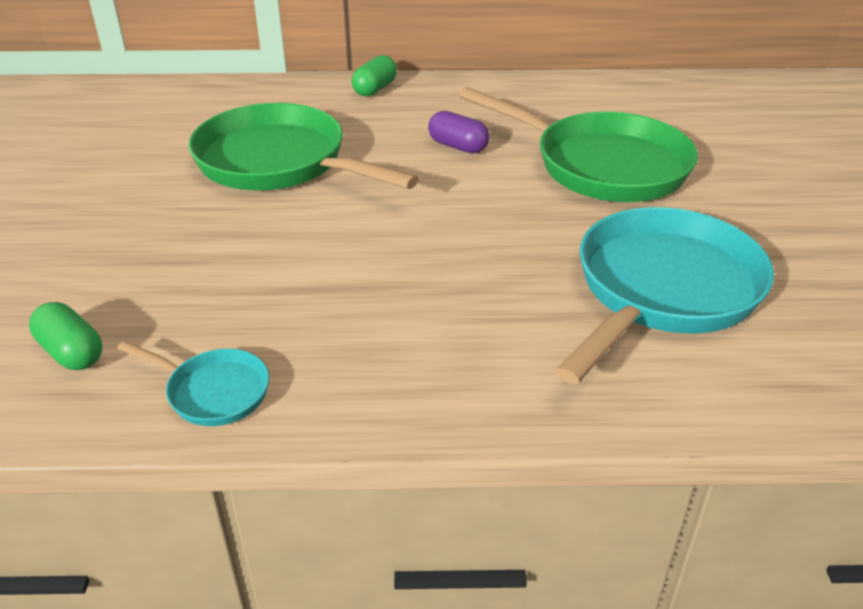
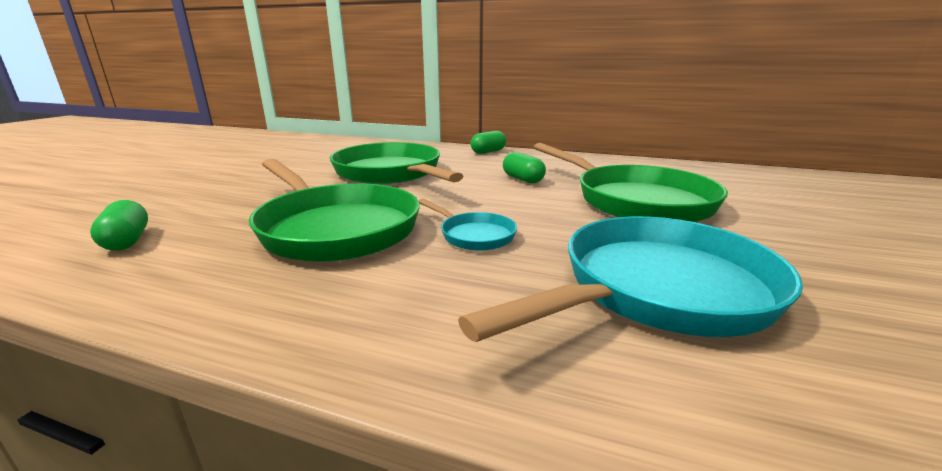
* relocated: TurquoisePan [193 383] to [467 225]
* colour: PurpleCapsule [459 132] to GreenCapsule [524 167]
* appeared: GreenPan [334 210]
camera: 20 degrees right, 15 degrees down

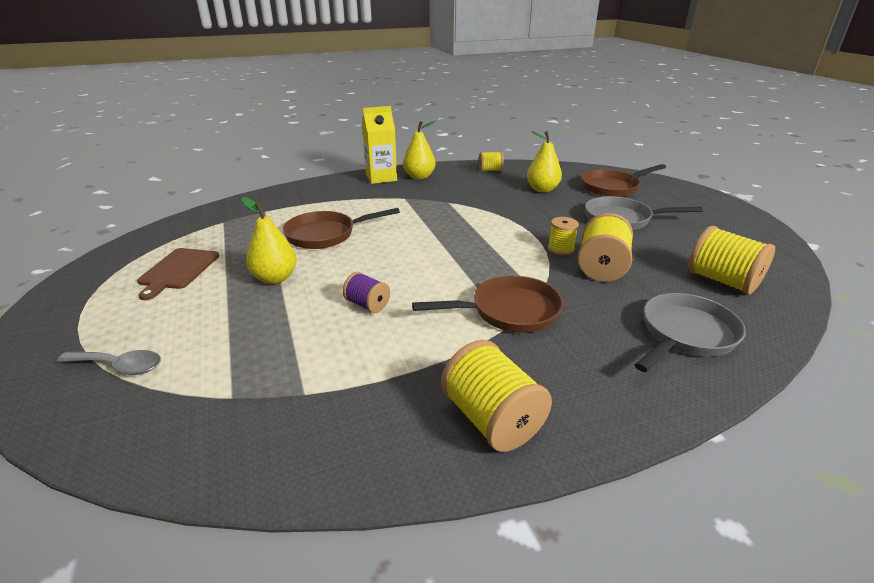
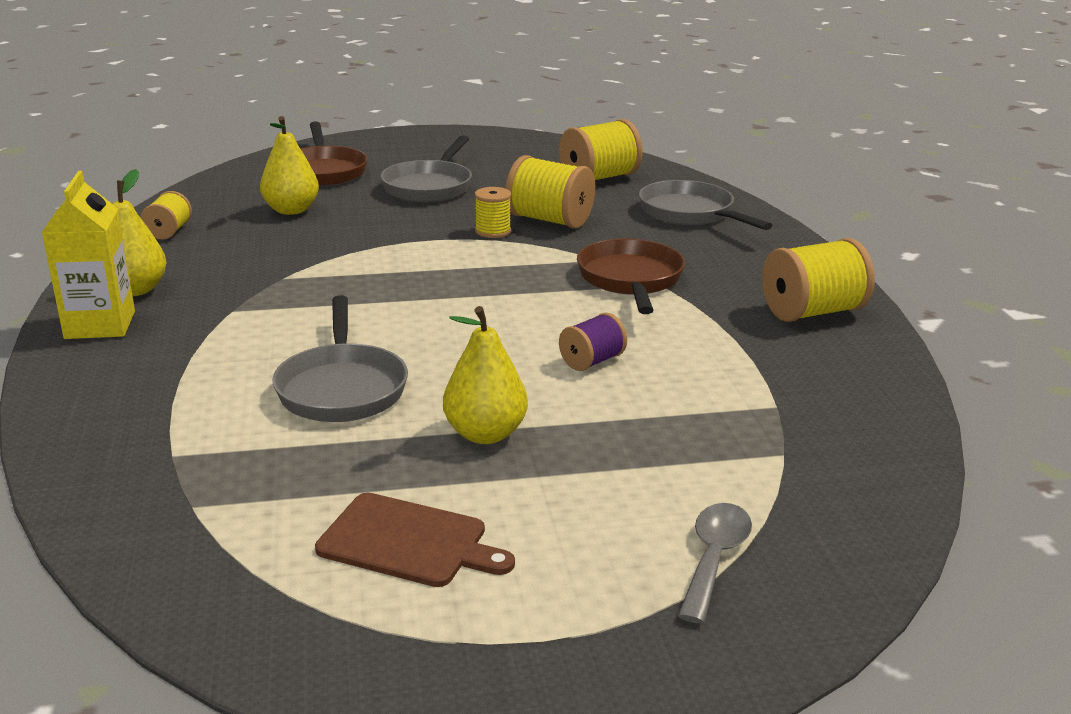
* colour: BrownPan [341 228] to GreyPan [340 358]
camera: 80 degrees left, 5 degrees down

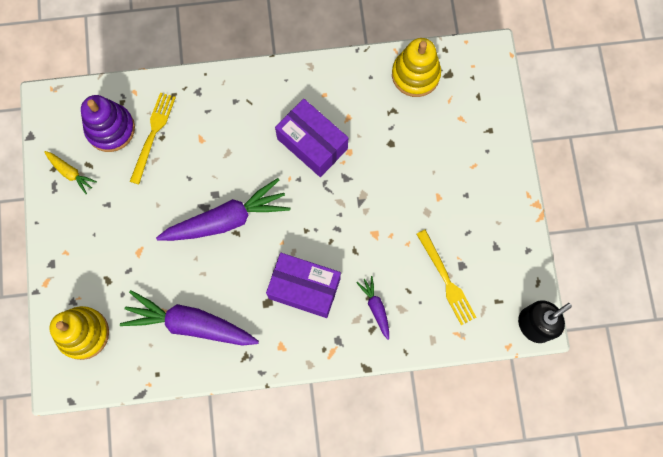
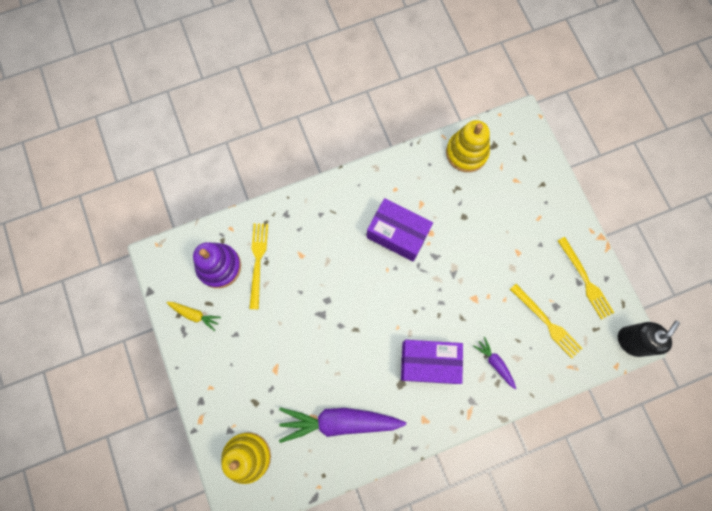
* missing: PurpleCarrot [223 209]
* appeared: YellowFork [586 278]
camera: 15 degrees left, 0 degrees up

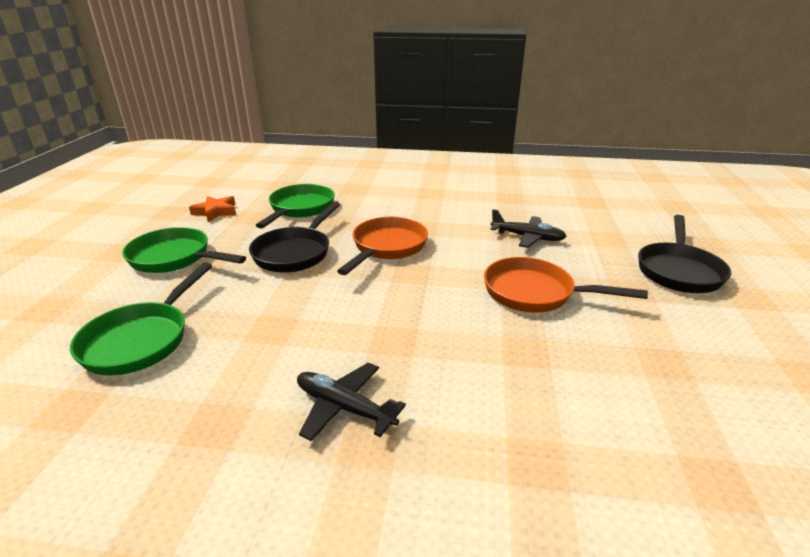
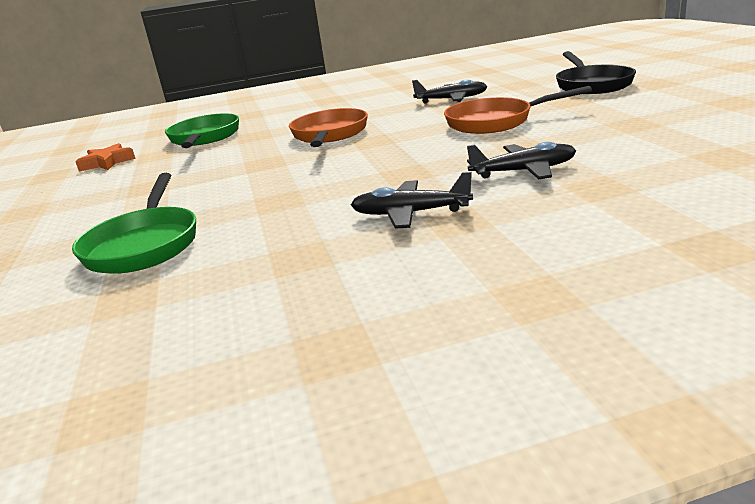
* missing: GreenPan [184 250]
* missing: BlackPan [294 237]
* appeared: BlackPlane [521 161]
camera: 20 degrees left, 5 degrees down

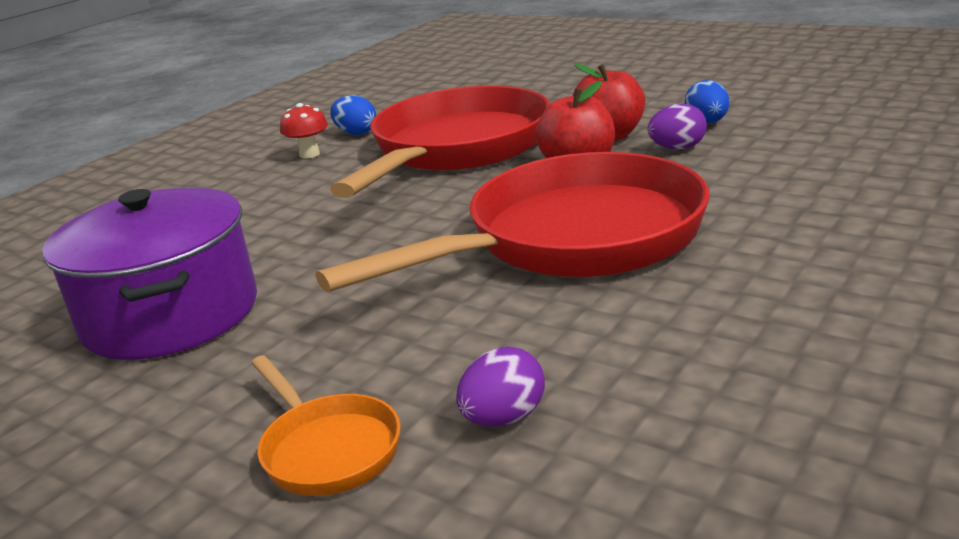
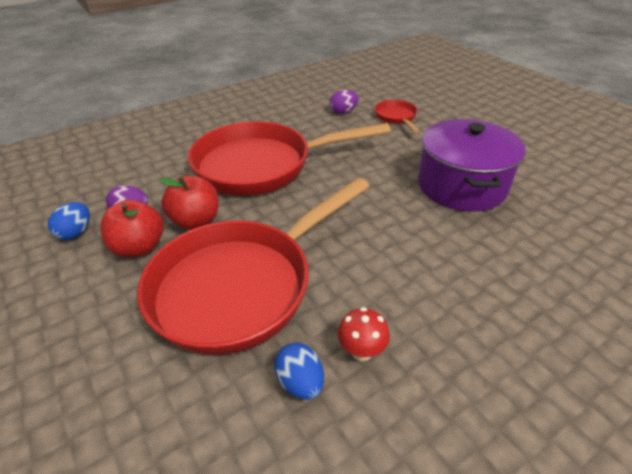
* colour: OrangePan [326 425] to RedPan [397 116]
camera: 160 degrees left, 15 degrees up

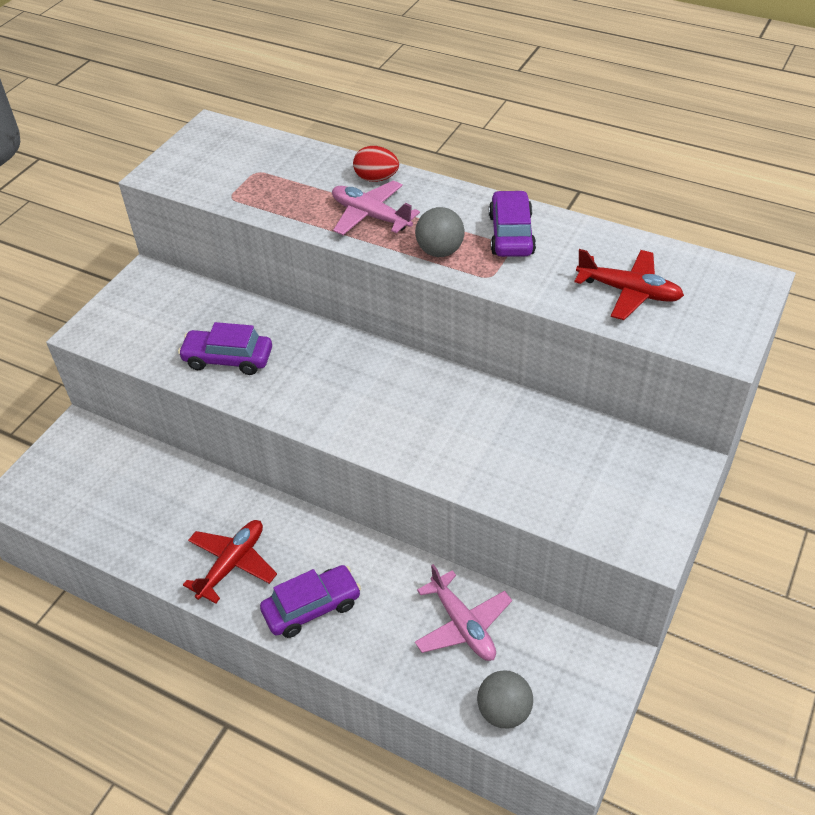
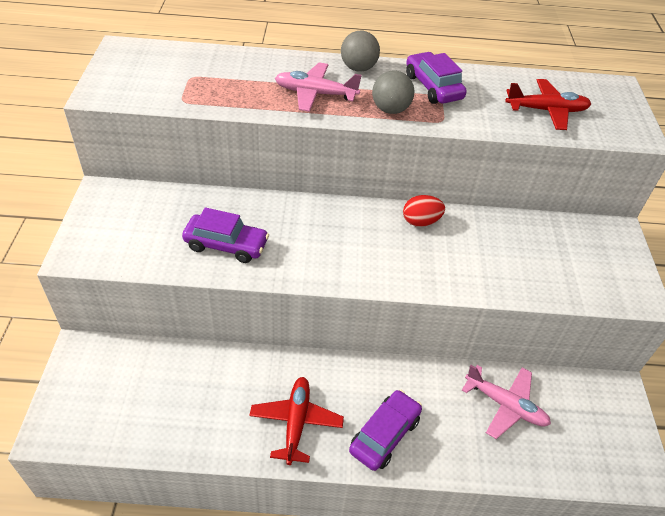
* spun: PurpleCar [225 348] = [225 235] 150 degrees counterclockwise
* relocated: RedEgg [376 164] to [424 211]
* relocated: GreyBall [505 699] to [360 51]
camera: 30 degrees left, 0 degrees up

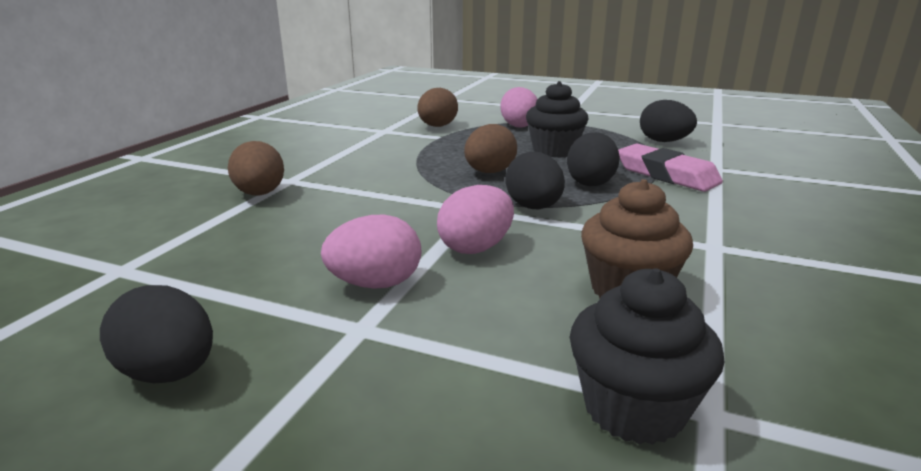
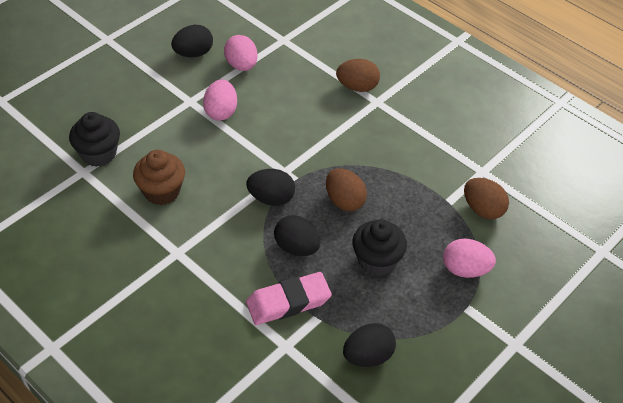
* relocated: PinkEgg [475 219] to [241 53]
camera: 110 degrees right, 25 degrees up

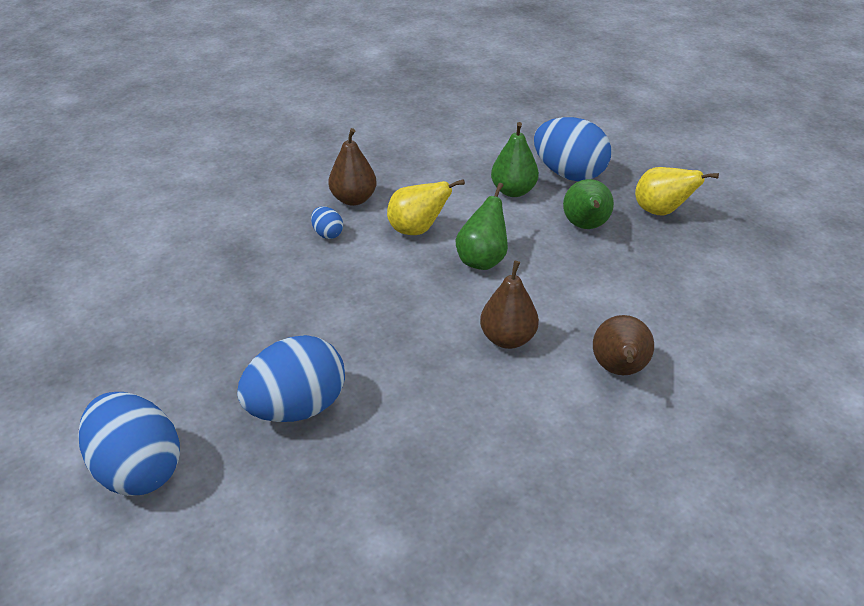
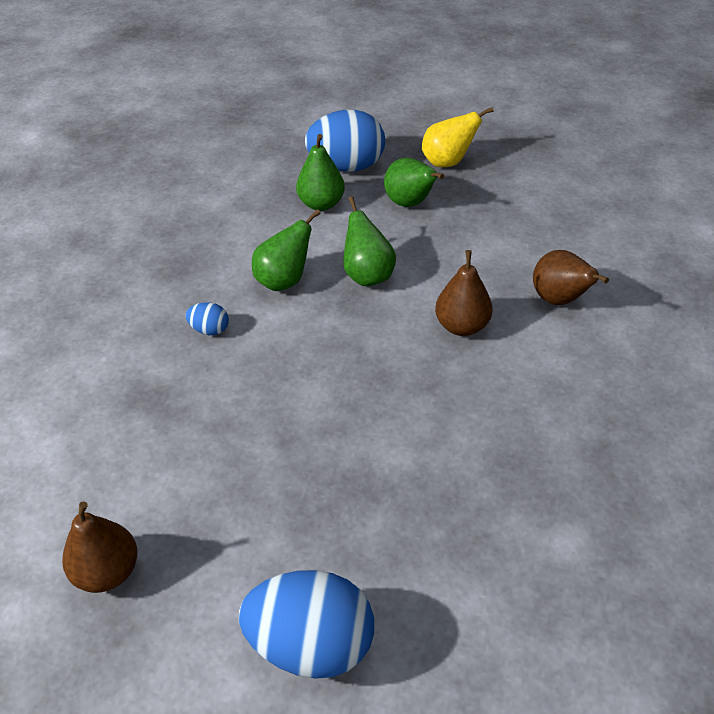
* missing: BlueEgg [291 378]
* relocated: BrownPear [352 167] to [100 547]
* colour: YellowPear [426 207] to GreenPear [286 250]
camera: 40 degrees left, 5 degrees up

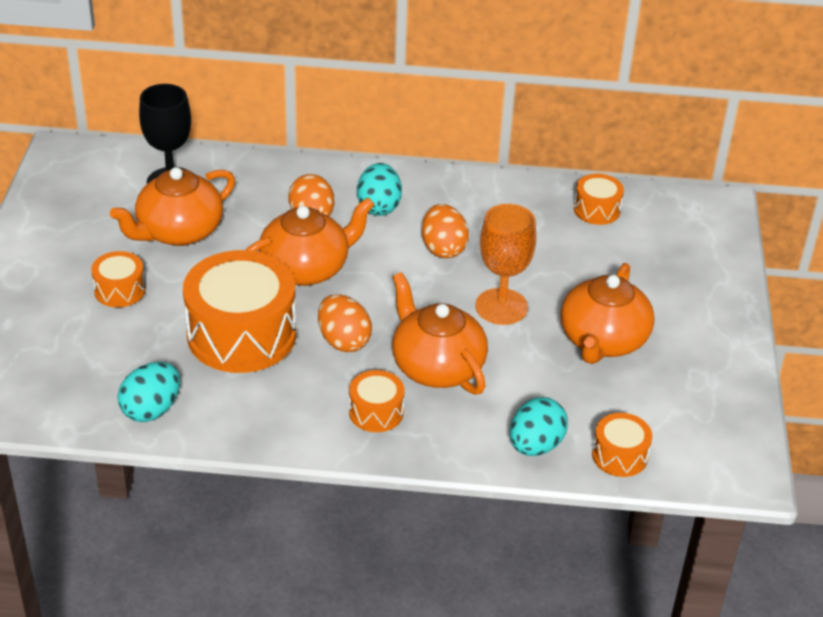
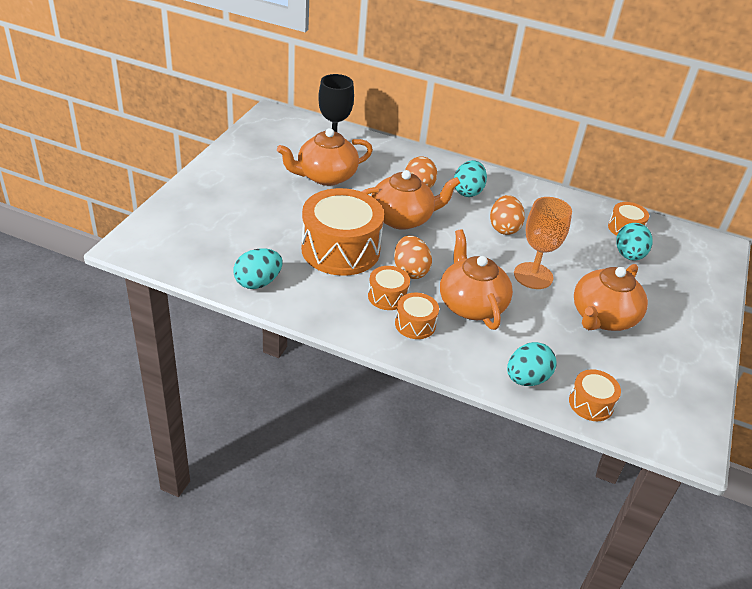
* relocated: OrangeDrum [118 279] to [389 288]
* appeared: TurquoiseEgg [634 242]
camera: 15 degrees right, 0 degrees up

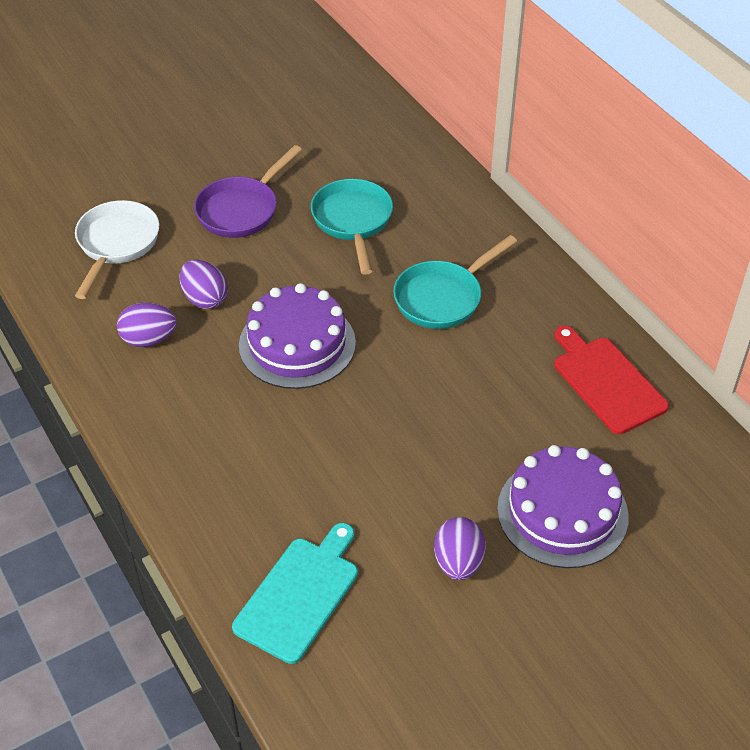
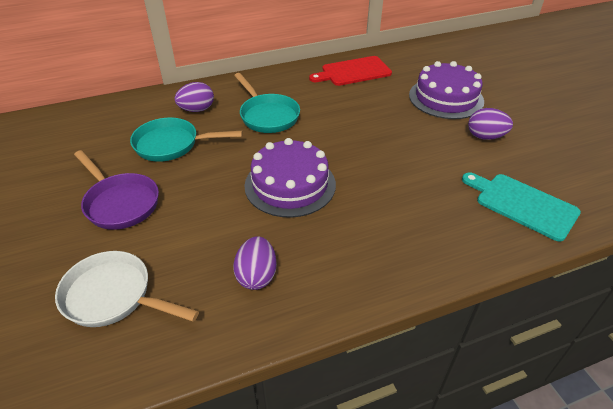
* relocated: PurpleEgg [203 284] to [194 97]
camera: 80 degrees left, 5 degrees down

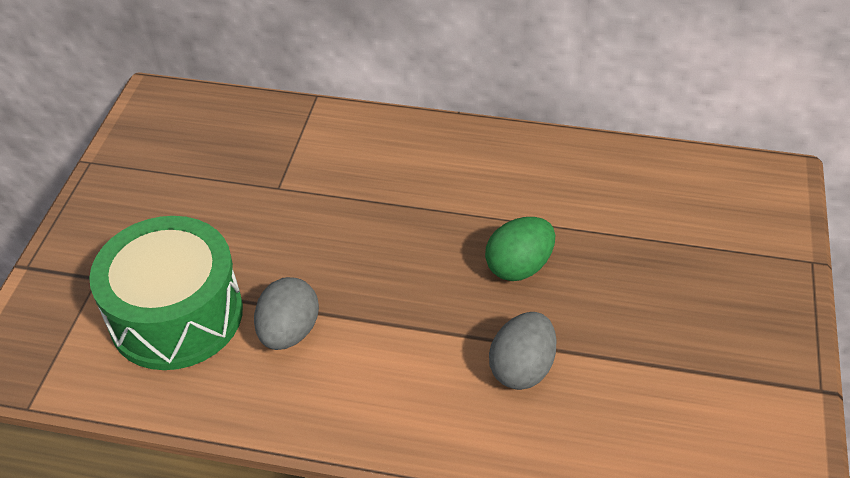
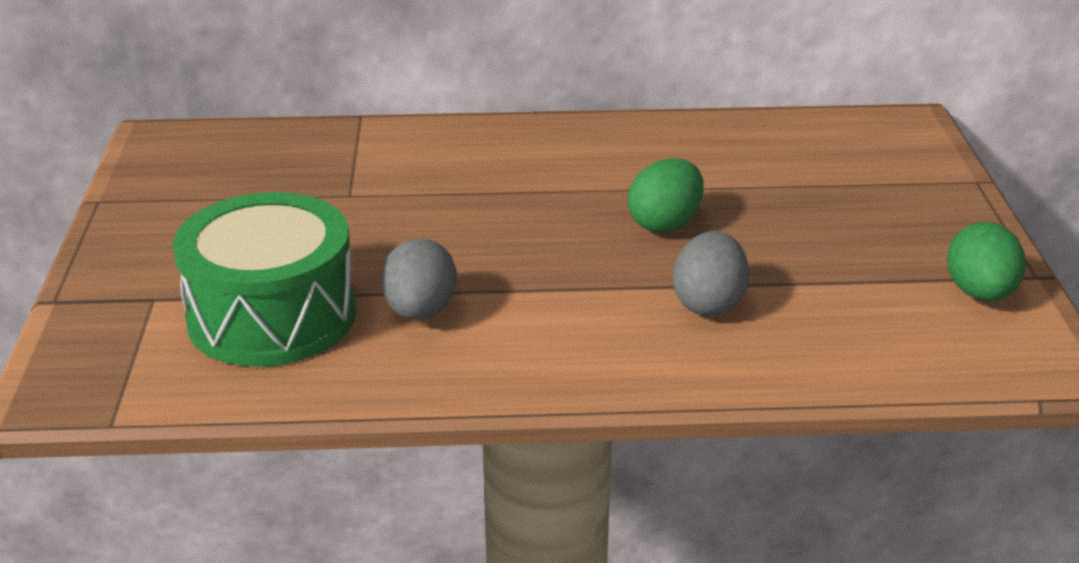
* appeared: GreenEgg [986 261]
camera: 15 degrees left, 15 degrees down

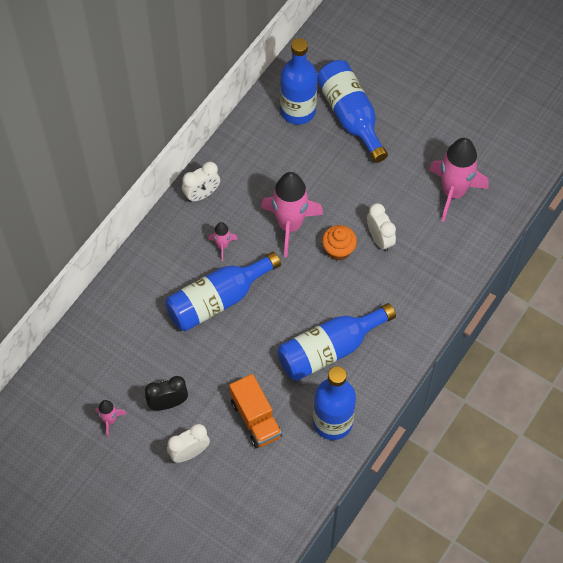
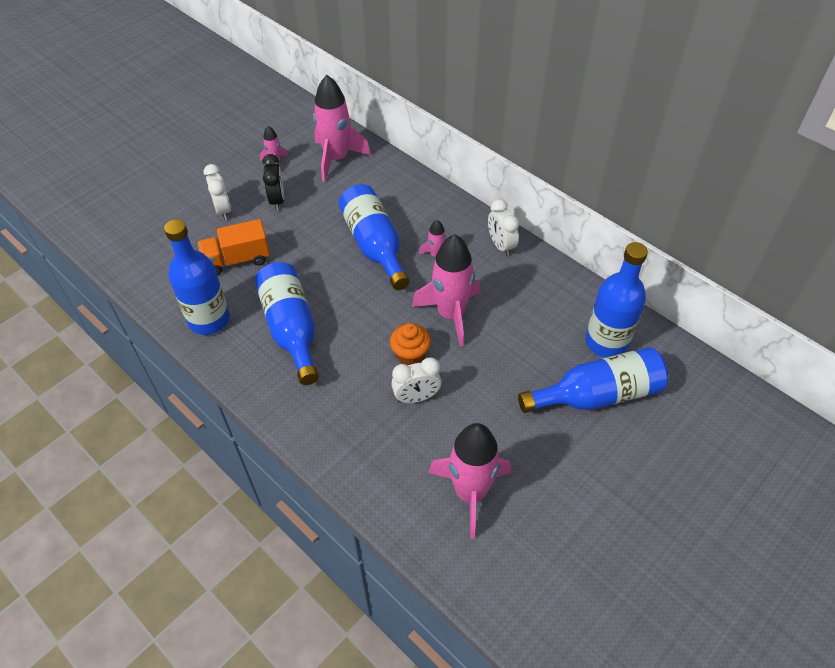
* appeared: PinkRocket [342 128]
camera: 100 degrees right, 10 degrees down

